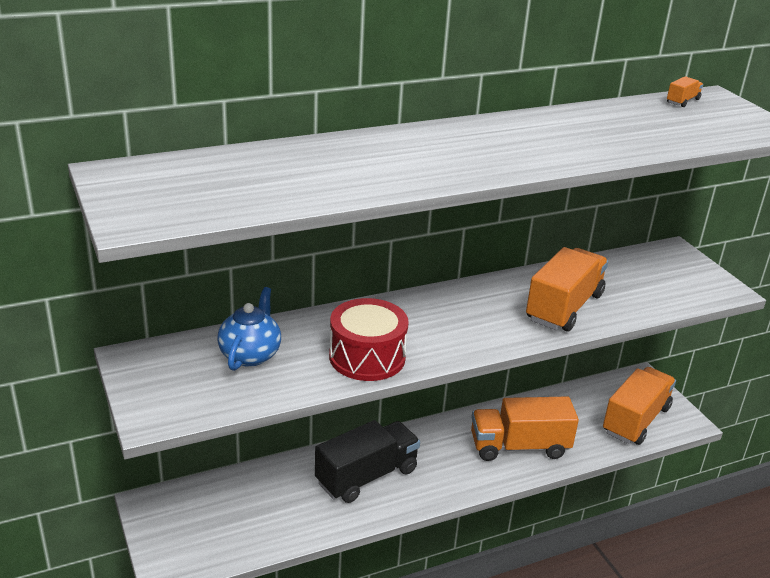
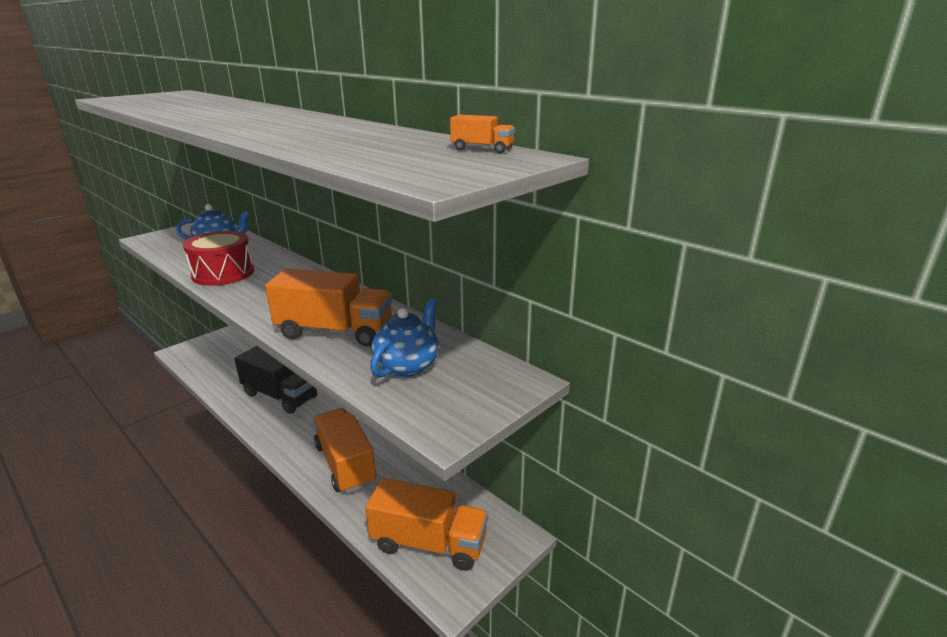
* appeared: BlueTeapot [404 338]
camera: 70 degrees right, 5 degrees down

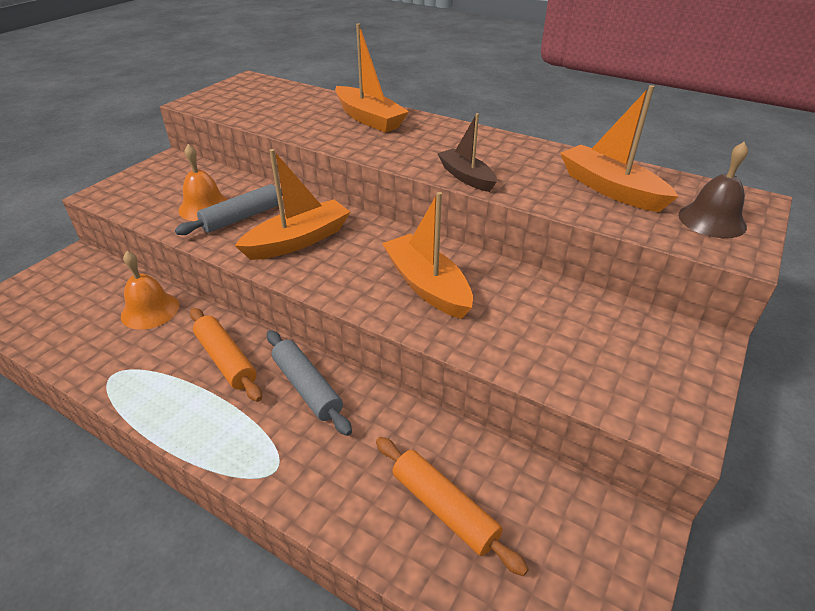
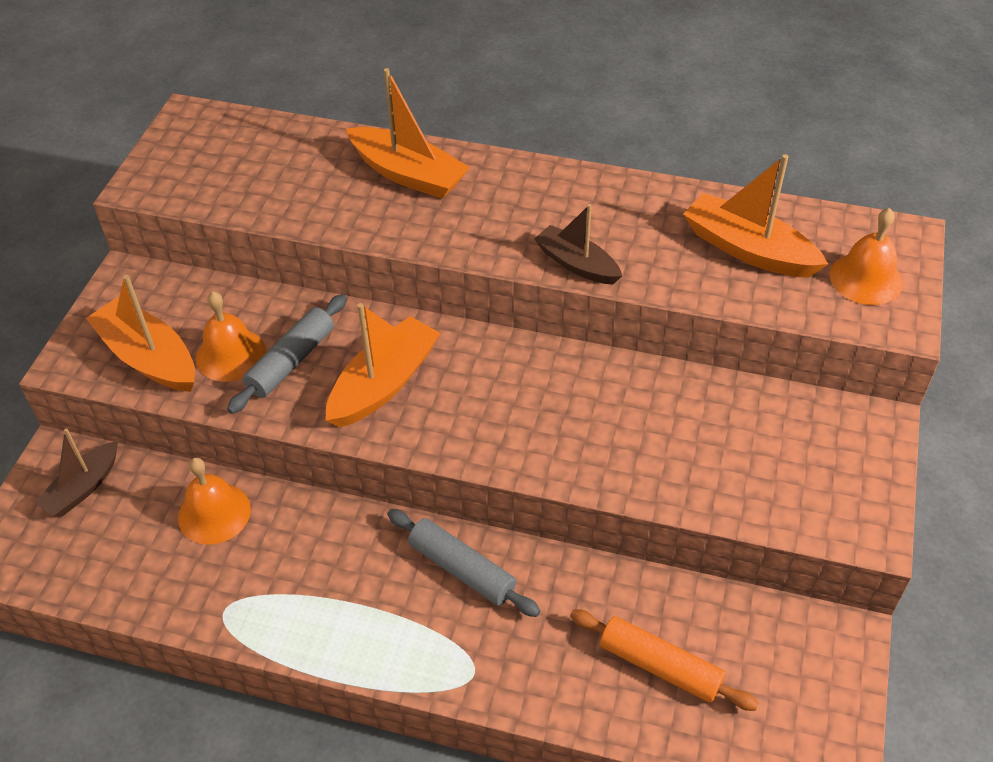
* missing: OrangeRollingPin [226 355]
* relocated: OrangeBoat [427 255] to [140 333]
* colour: BrownBell [713 190] to OrangeBell [866 256]
* appeared: BrownBoat [76 472]
camera: 15 degrees left, 10 degrees up

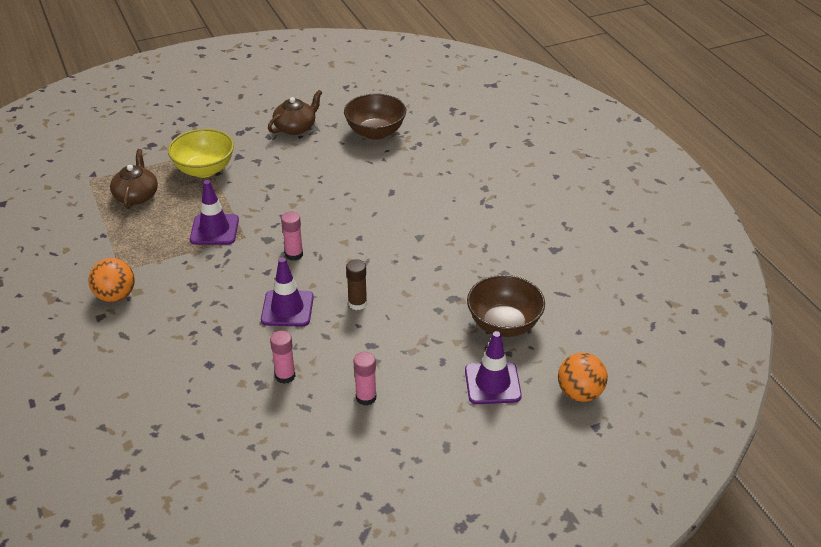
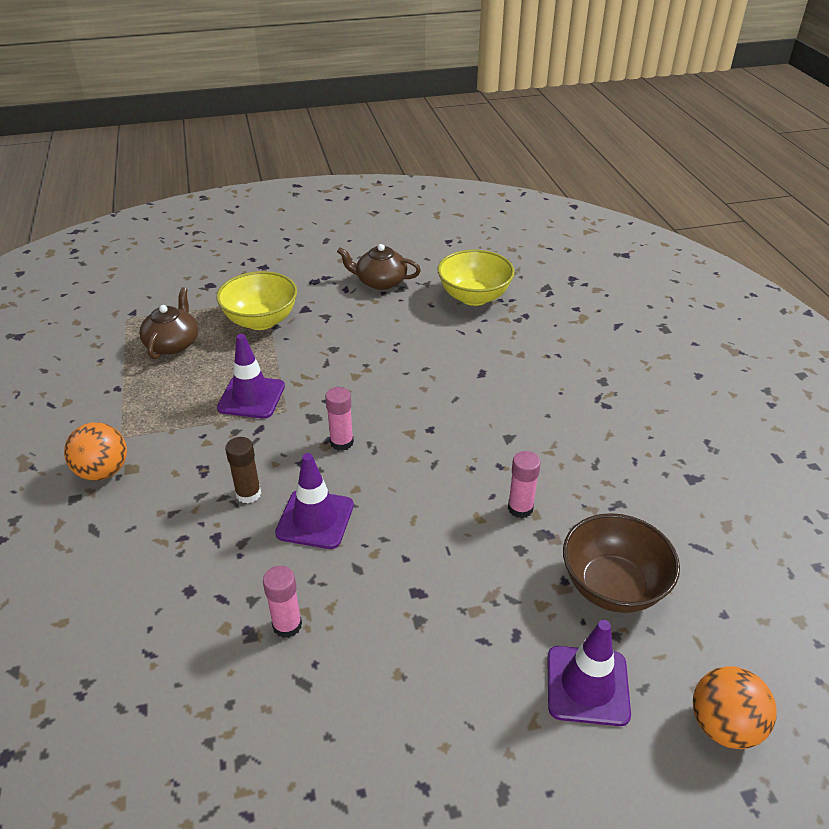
* spun: BrownTeapot [295 112] = [379 267] 135 degrees counterclockwise
* colour: BrownBowl [375 117] to YellowBowl [476 278]
* relocated: BrownGlueStick [356 284] to [243 470]
* relocated: PinkGlueStick [364 379] to [524 484]
camera: 10 degrees right, 0 degrees up

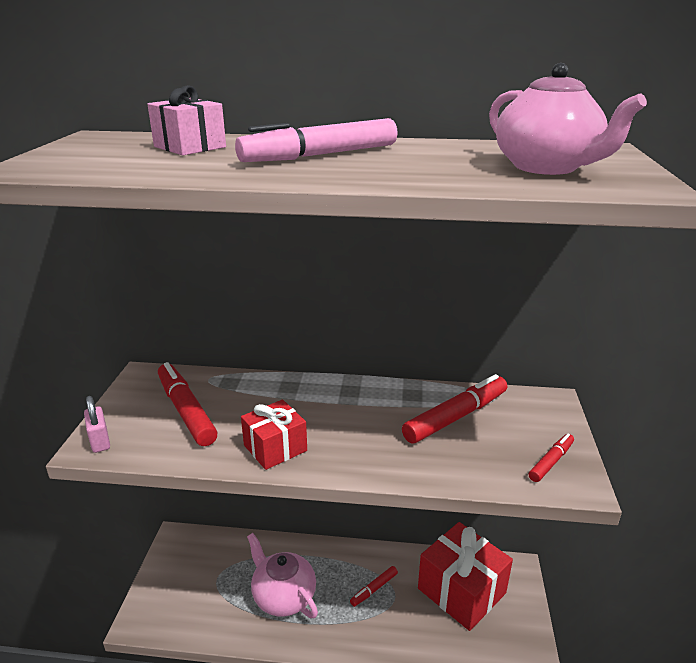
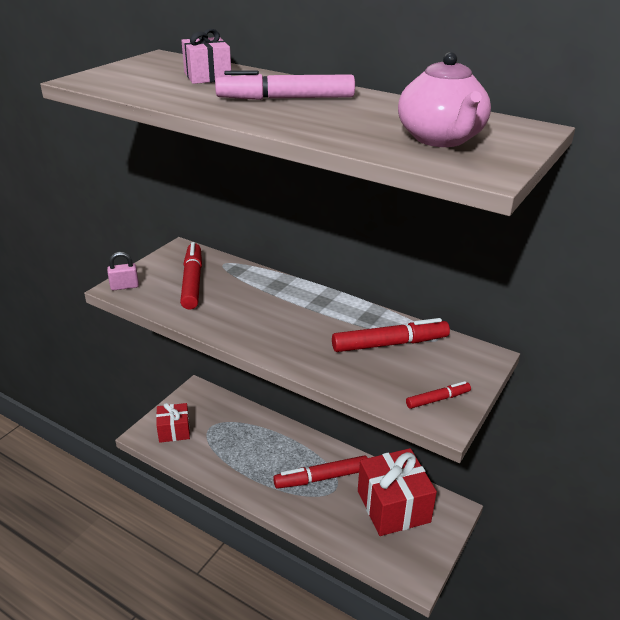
* spun: PinkPadlock [97 424] = [123 271] 75 degrees clockwise
* relocated: RedGift [274 435] to [173 423]
* missing: PinkTeapot [282 575]
* size: RedMarker [374 586] = [320 472] x1.89
camera: 25 degrees right, 5 degrees up

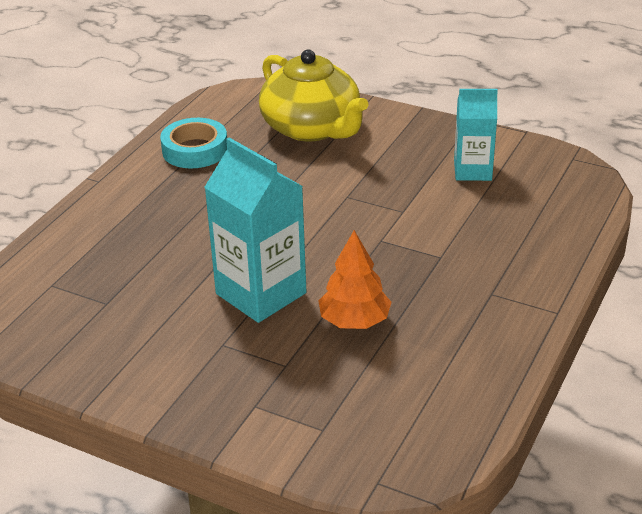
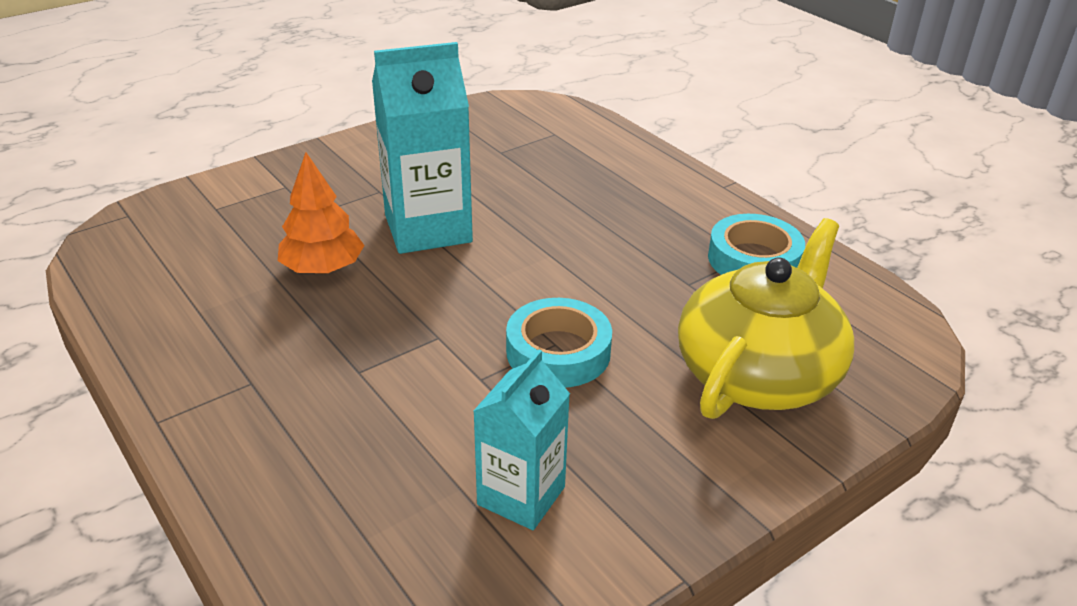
* spun: YellowTeapot [314 96] = [766 318] 135 degrees clockwise
* appeared: TurquoiseTape [559 343]
camera: 115 degrees right, 0 degrees up

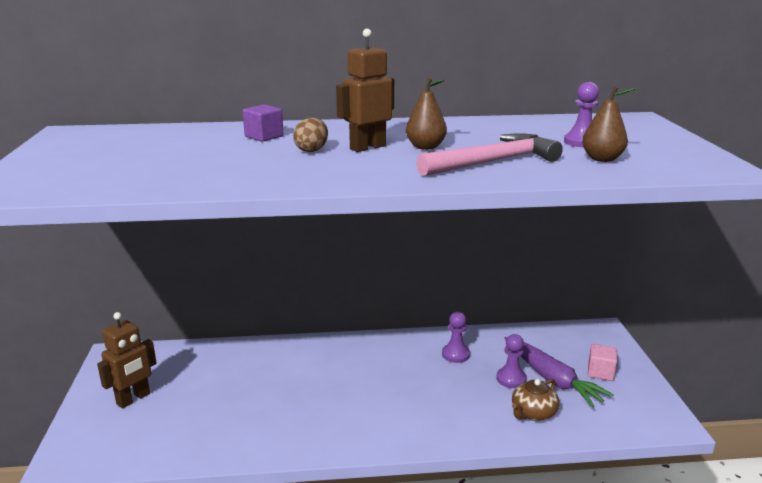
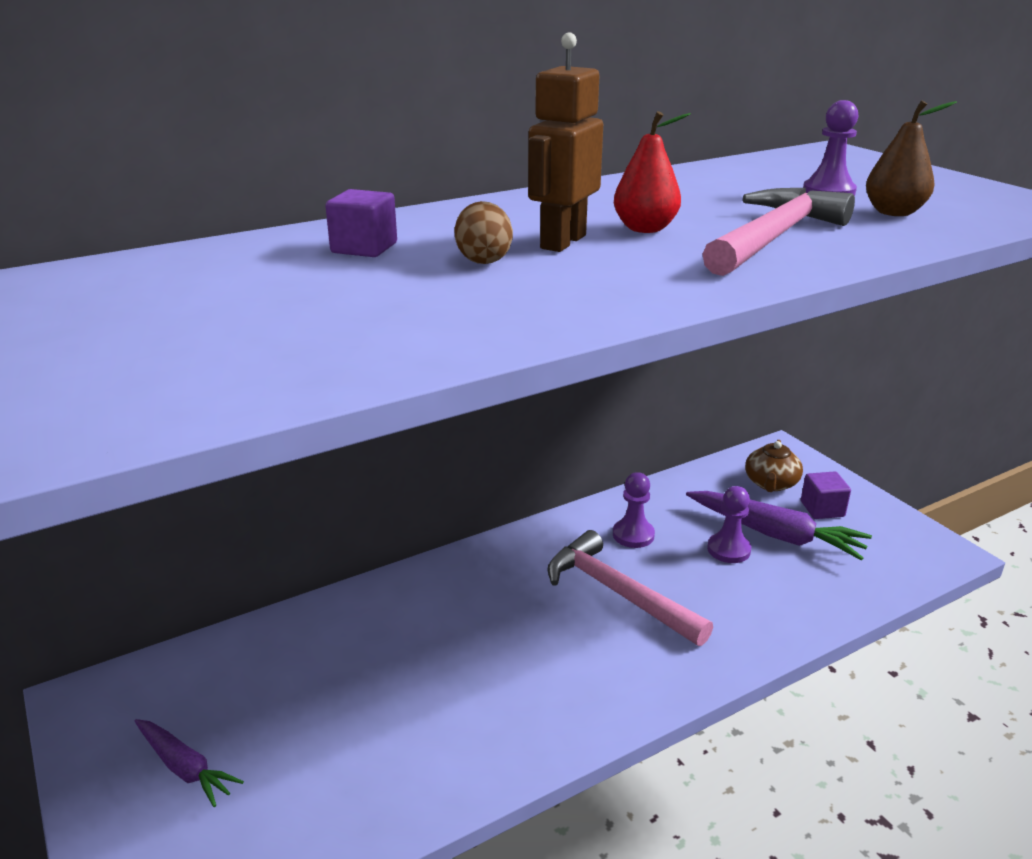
* exchanged: BrownRobot [127 360] to PurpleCarrot [189 763]
* colour: BrownPear [426 113] to RedPear [652 172]
* relocated: BrownTeapot [535 400] to [774 466]
* colour: PinkCube [602 362] to PurpleCube [826 495]
* appeared: PinkHammer [630 588]
camera: 25 degrees left, 5 degrees up

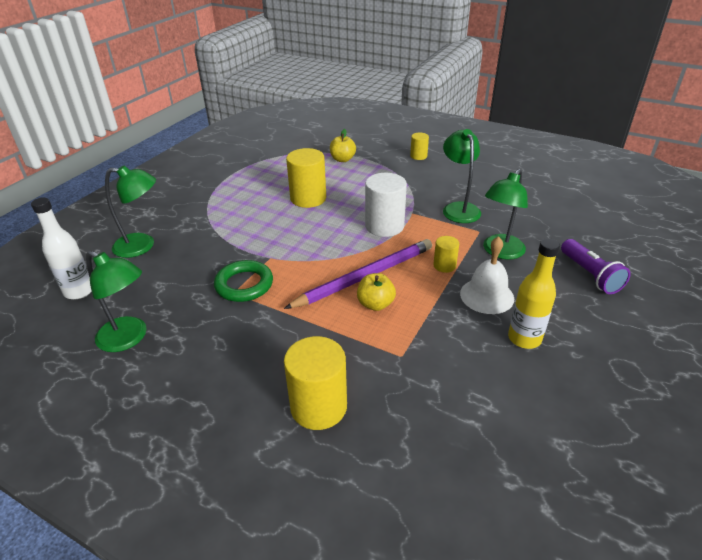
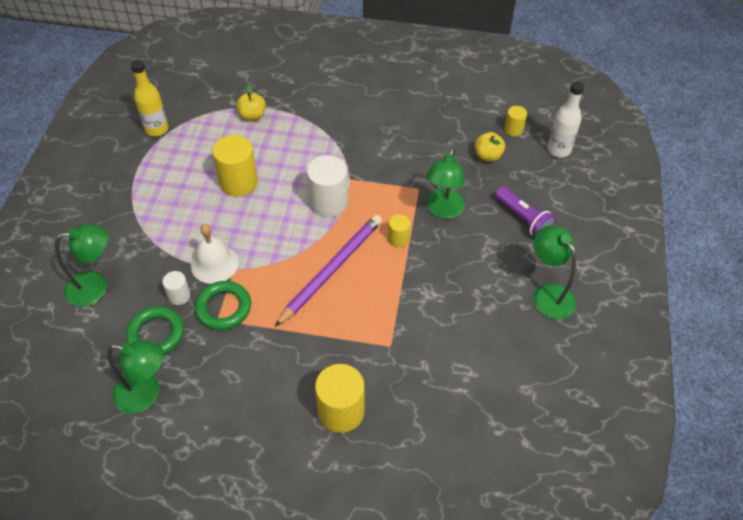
* relocated: WhiteBottle [61 248] to [566 119]
* relocated: YellowApple [376 292] to [490 147]
* relocated: YellowCylinder [419 146] to [515 121]
* relocated: GreenLamp [462 176] to [554 272]
* relocated: WhiteBell [487 275] to [215 254]
* relocated: YellowBottle [534 293] to [149 98]
* appeared: GreenRing [155 330]
* appeared: WhiteCylinder [176 288]
camera: 20 degrees left, 15 degrees up

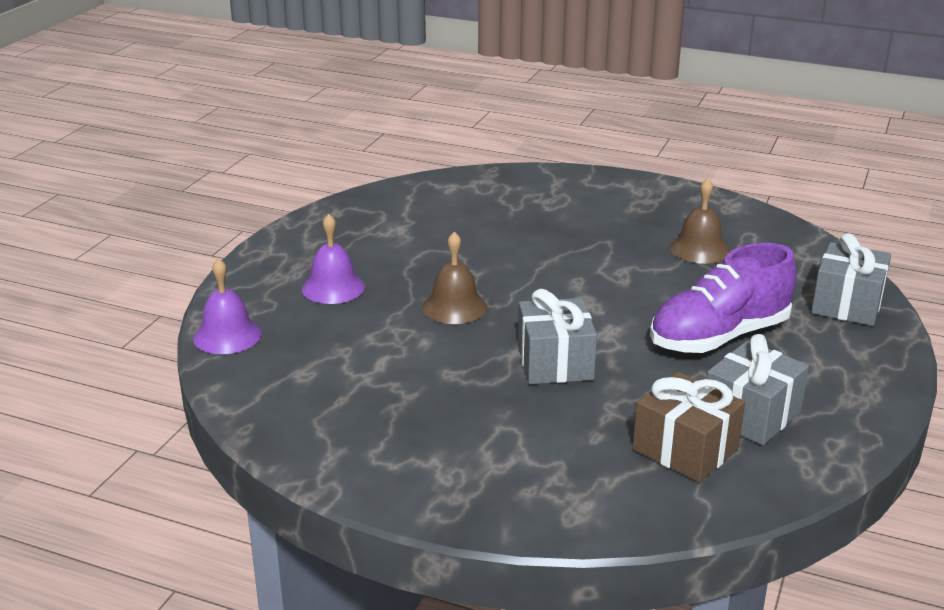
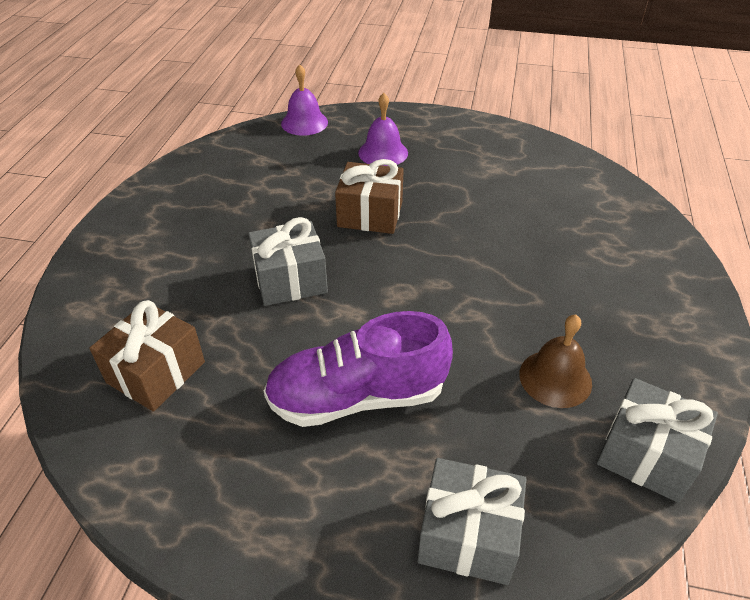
* exchanged: BrownBell [454 278] to BrownGift [369 196]
* spun: PurpleShoe [723 298] = [358 369] 60 degrees counterclockwise
* relocated: GreyGift [758 389] to [657 440]
camera: 80 degrees right, 15 degrees up

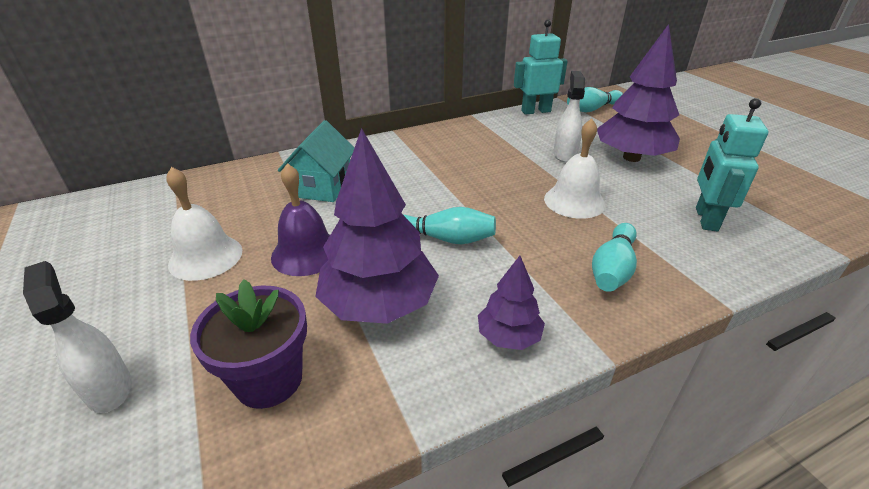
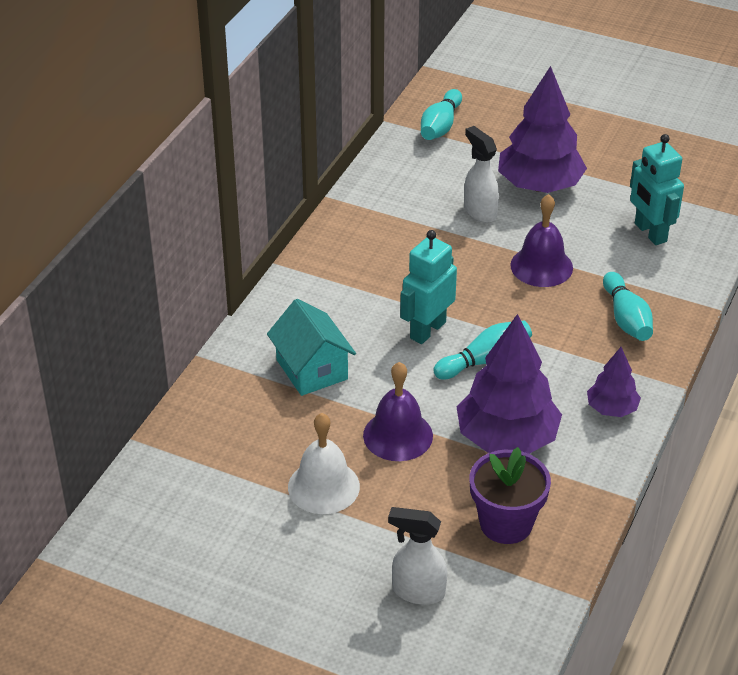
* relocated: TurquoiseRobot [540 67] to [428 287]
* colour: WhiteBell [575 169] to PurpleBell [541 240]
camera: 40 degrees left, 5 degrees up

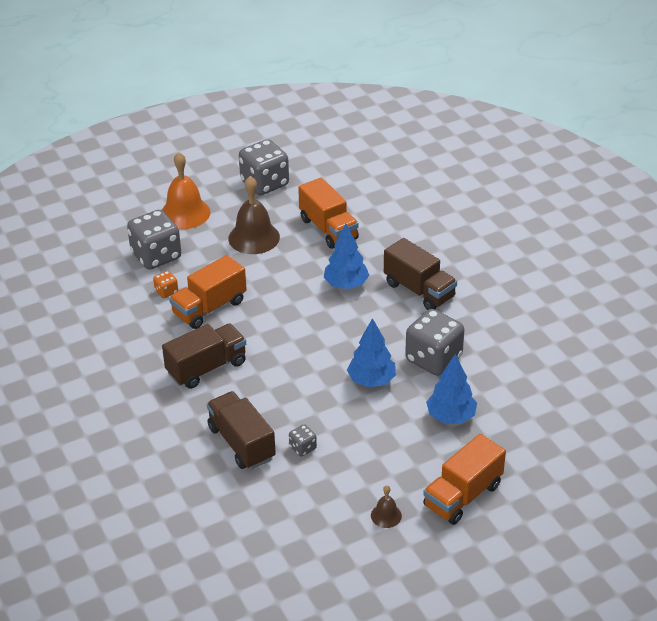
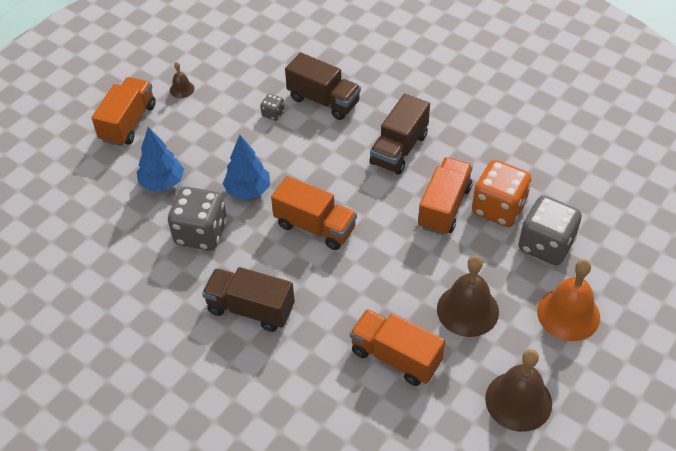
* size: OrangeDice [165 284] = [501 193] x2.23
* exchanged: GreyDice [264 167] to BrownBell [518 390]
* missing: BlueTree [346 256]
* appeared: OrangeTruck [314 213]
camera: 155 degrees right, 10 degrees up

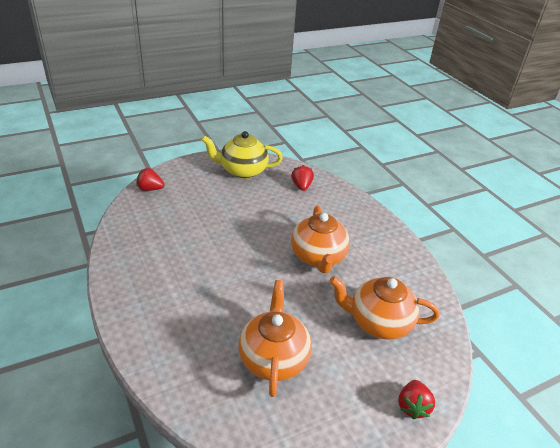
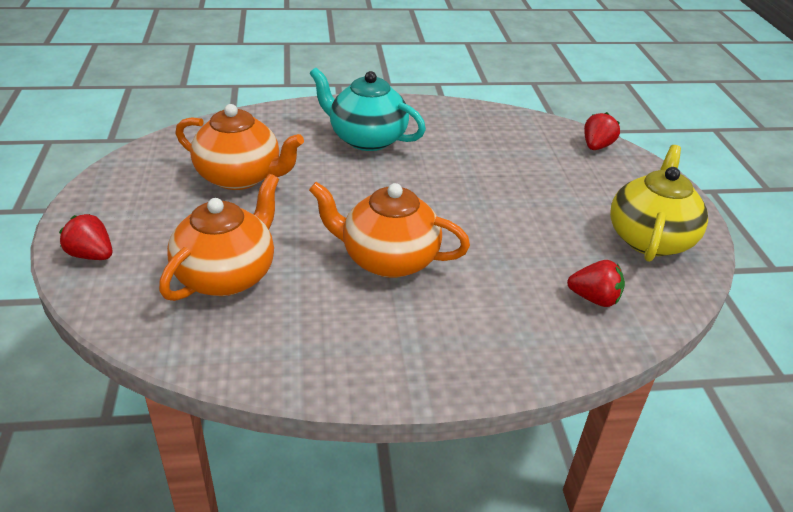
* appeared: TurquoiseTeapot [368 109]
camera: 110 degrees right, 0 degrees up

